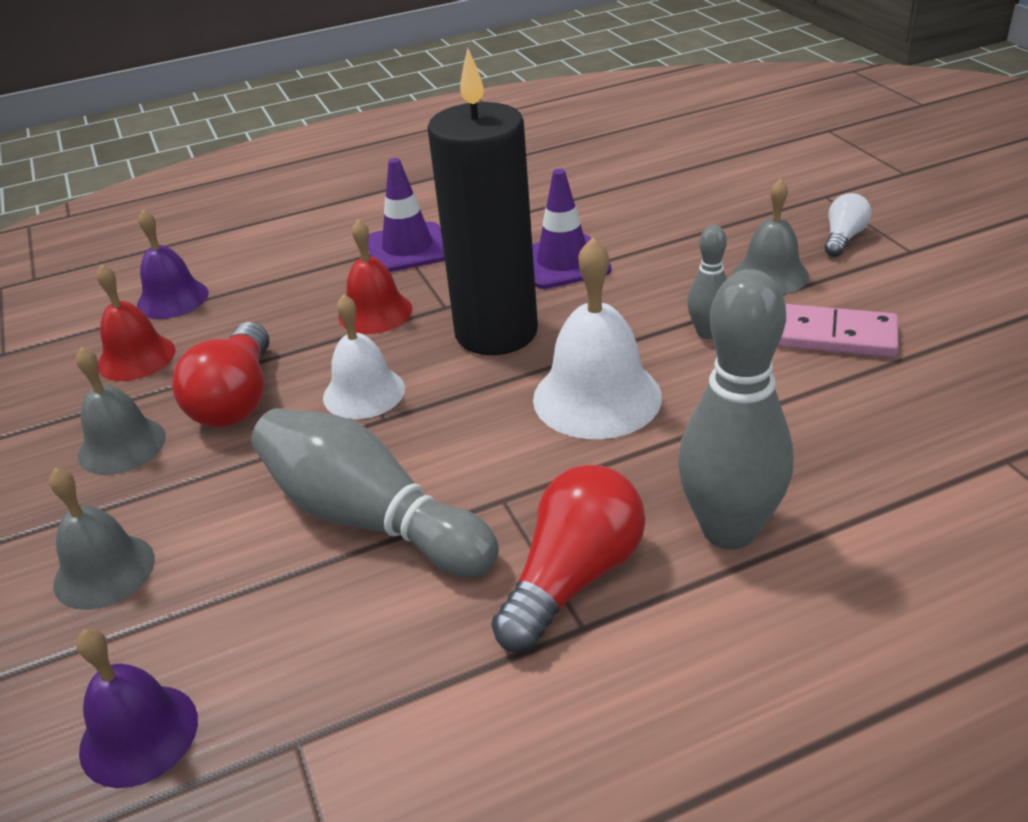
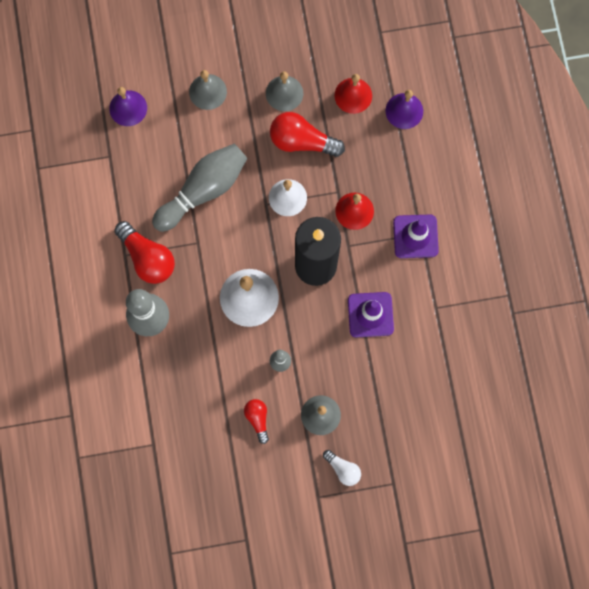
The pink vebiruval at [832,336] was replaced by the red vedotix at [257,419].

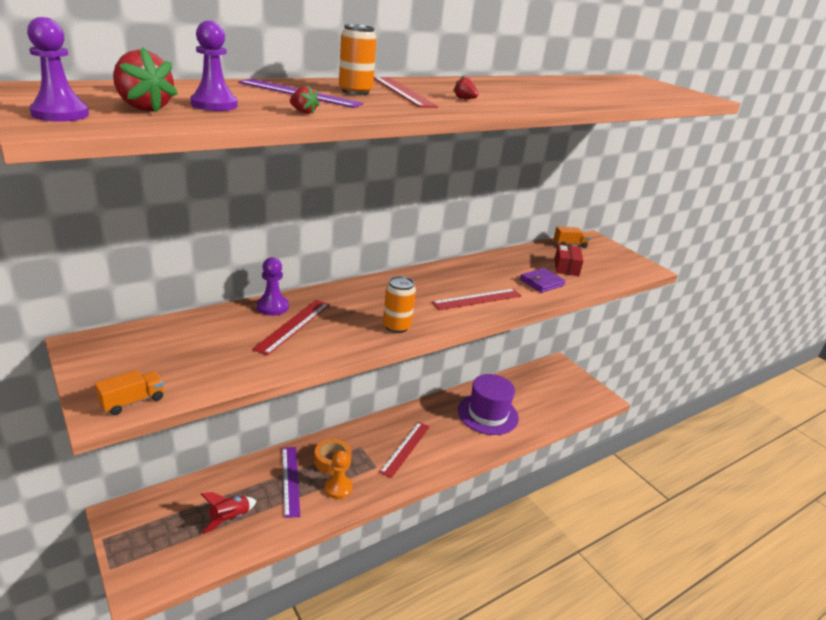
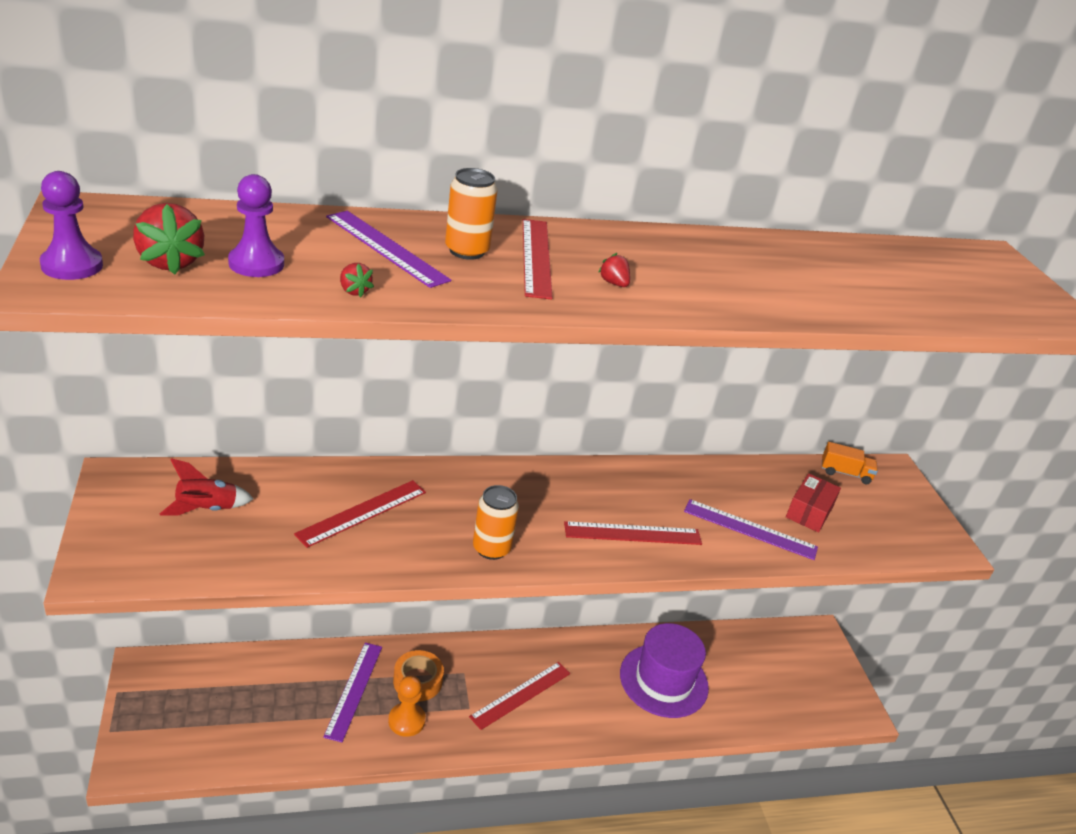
The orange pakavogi at [132,401] disappeared. The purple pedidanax at [272,307] disappeared. The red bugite moved from [229,518] to [206,509]. The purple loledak at [541,282] was replaced by the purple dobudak at [750,529].

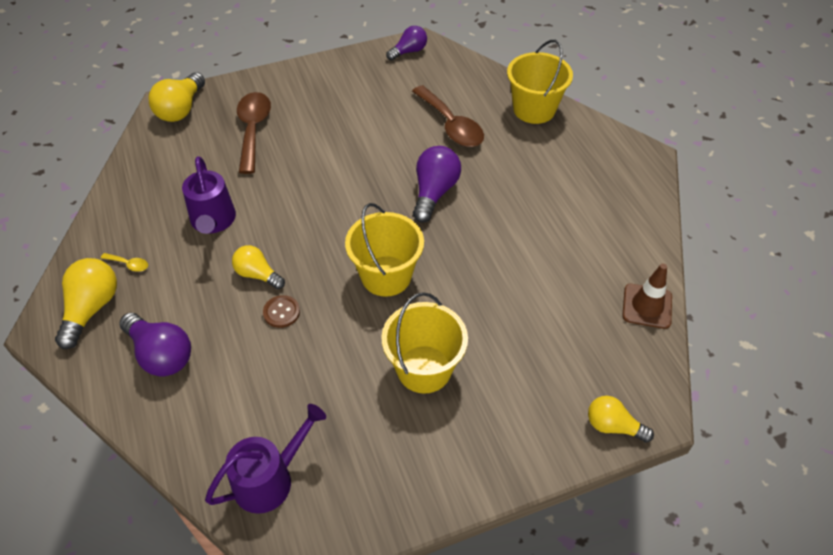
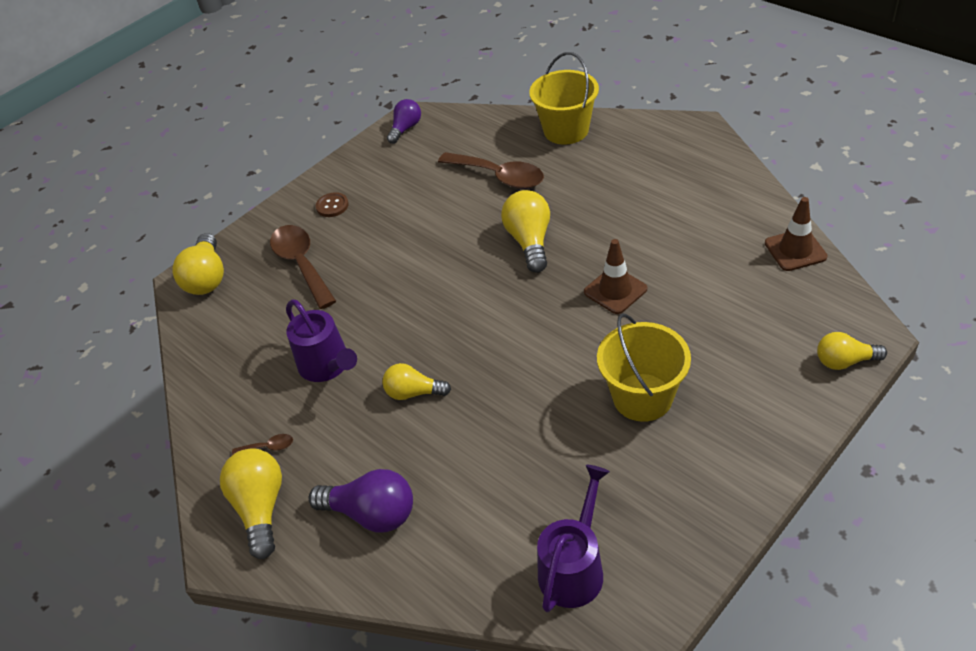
The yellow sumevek at [386,276] disappeared. The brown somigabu at [615,290] appeared. The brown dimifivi moved from [281,312] to [332,206]. The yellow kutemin at [129,264] became the brown kutemin at [268,447]. The purple vedotix at [434,192] became the yellow vedotix at [530,241].

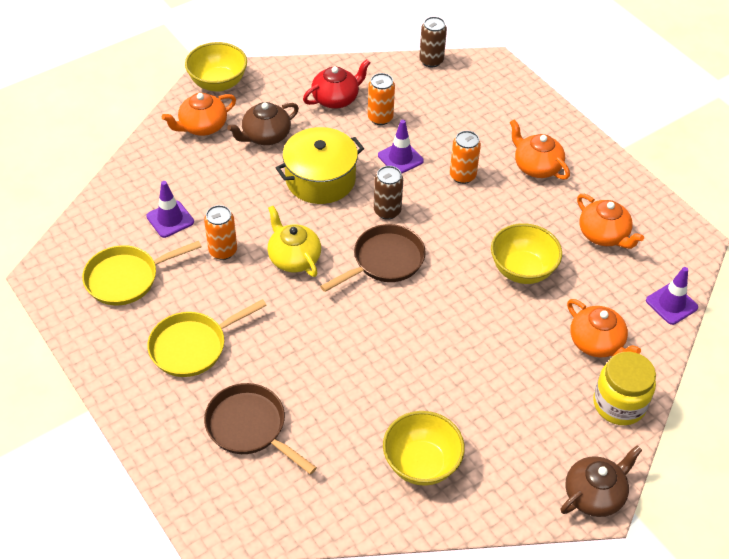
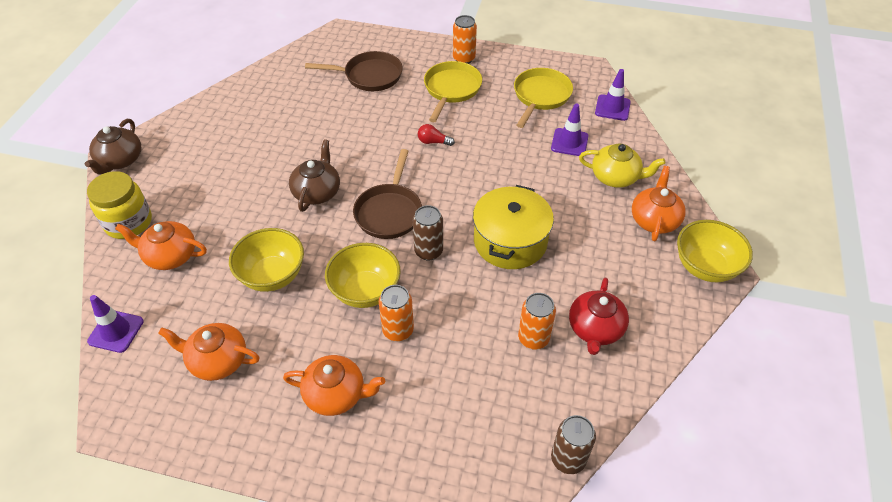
The red vedotix at [433,142] appeared. The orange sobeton moved from [223,251] to [464,58]. The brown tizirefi moved from [265,136] to [317,192]. The yellow tizirefi moved from [294,258] to [616,177]. The purple somigabu moved from [400,158] to [612,108]. The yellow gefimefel moved from [421,463] to [365,291].

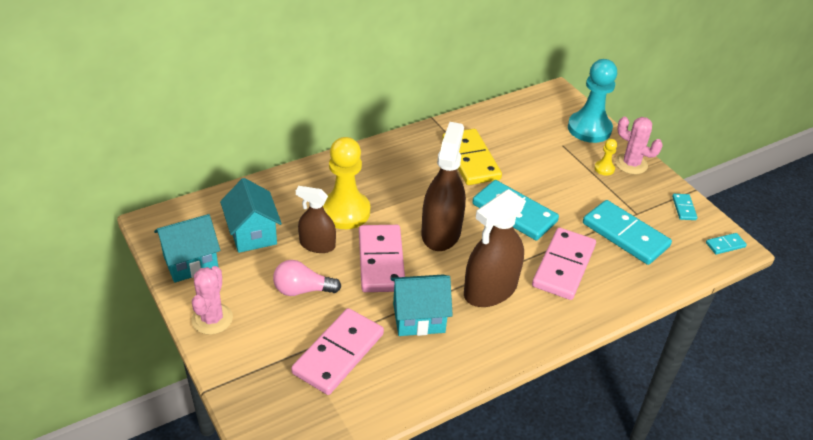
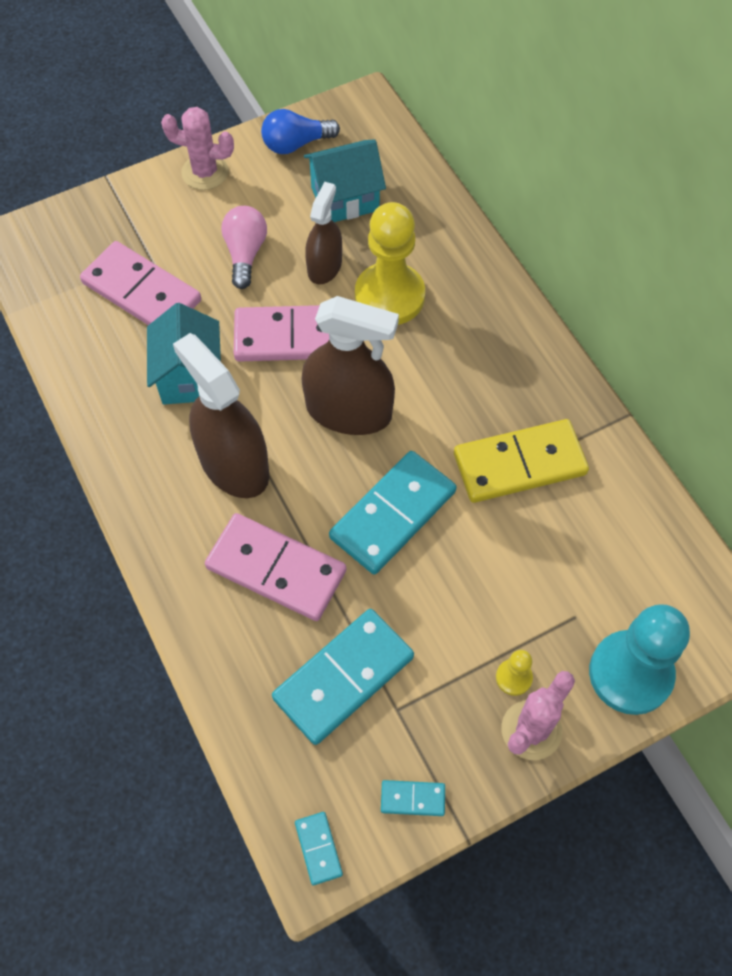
The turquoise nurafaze at [191,262] was replaced by the blue vedotix at [296,144].

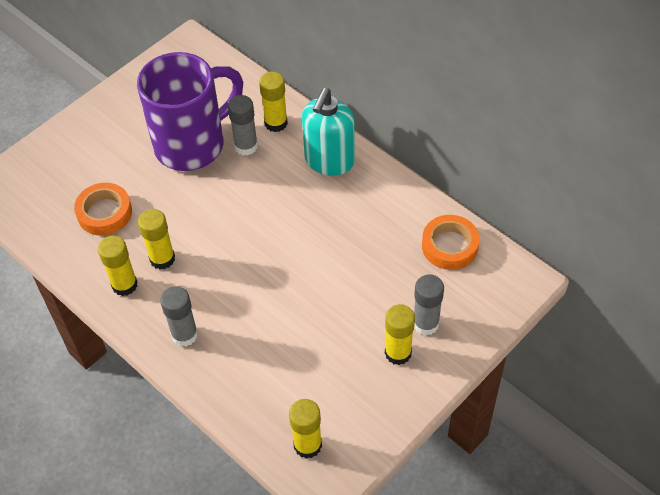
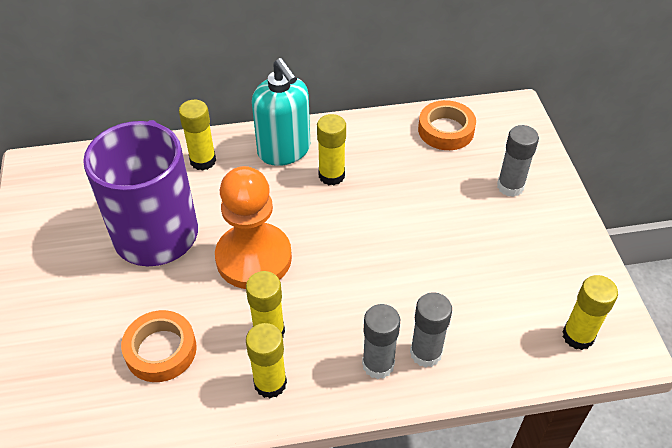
The orange pedidanax at [254,258] appeared. The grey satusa moved from [246,146] to [426,353]. The yellow satusa moved from [398,353] to [331,175].

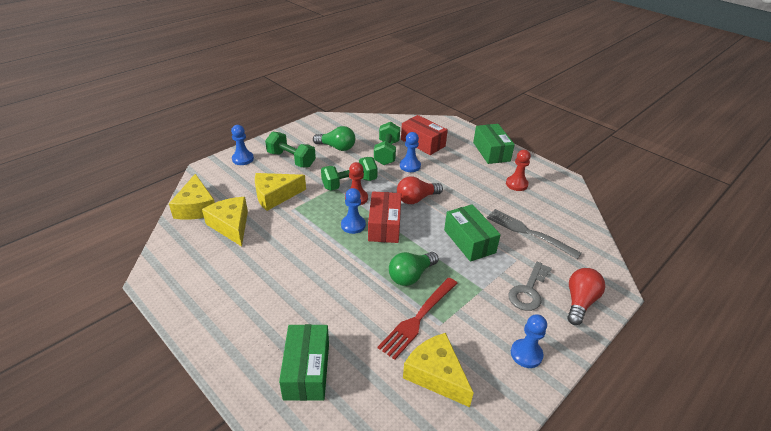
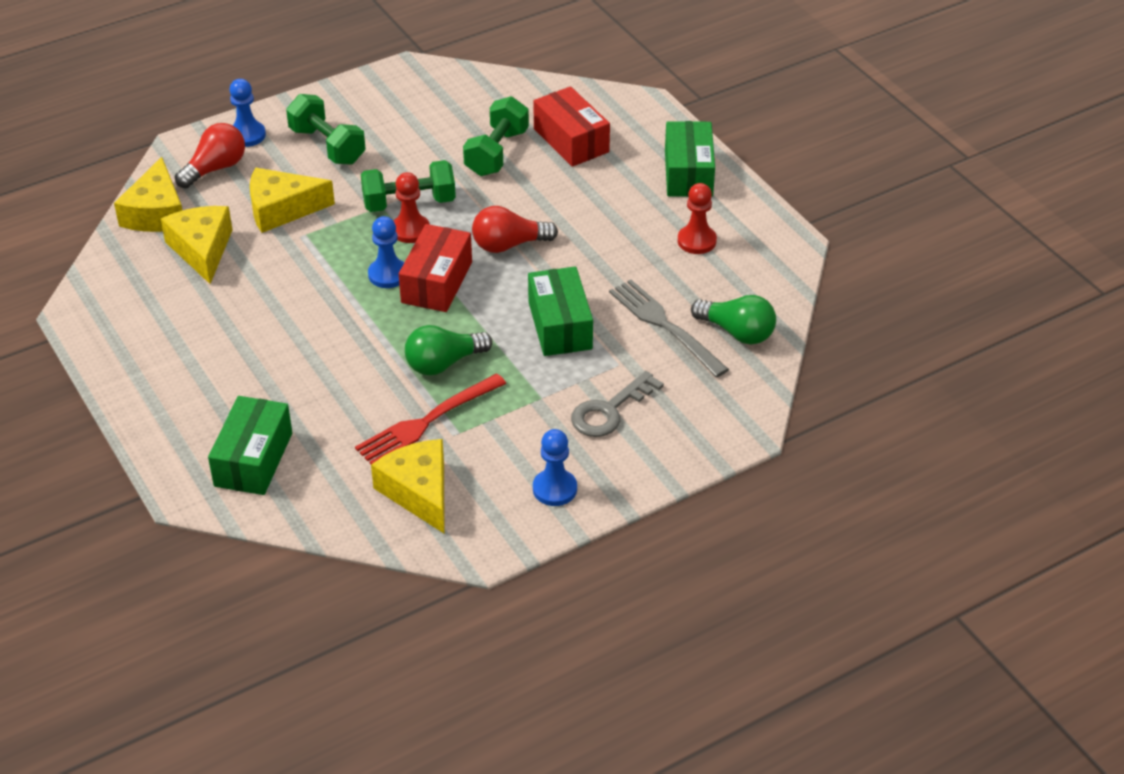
The blue pedidanax at [410,166] disappeared. The green vedotix moved from [337,147] to [737,332]. The red vedotix moved from [580,302] to [215,168].

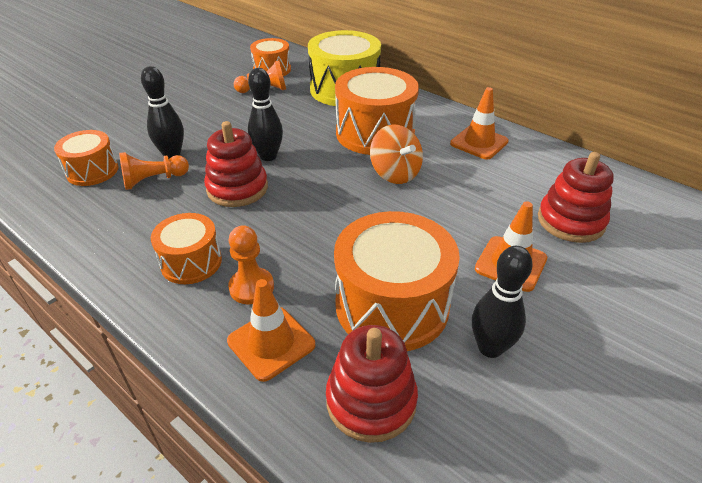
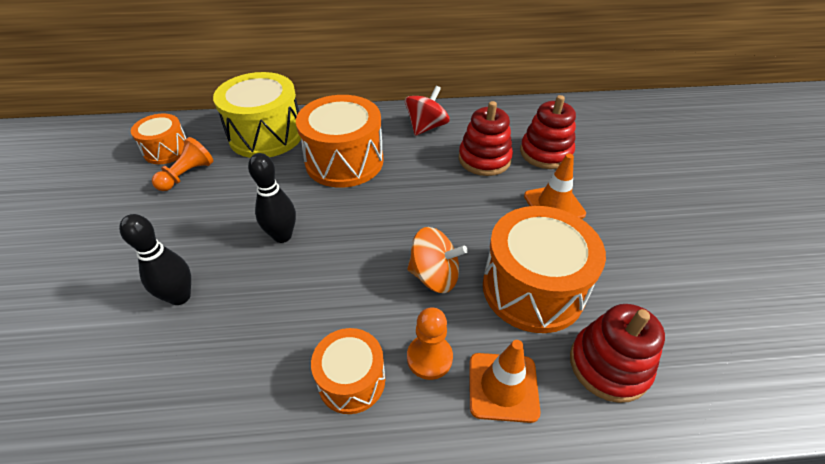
The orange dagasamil at [92,171] disappeared. The orange pedidanax at [153,180] disappeared. The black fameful at [490,348] disappeared. The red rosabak moved from [237,188] to [484,159]. The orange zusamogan moved from [395,173] to [434,276]. The orange somigabu at [479,142] was replaced by the red zusamogan at [426,127].

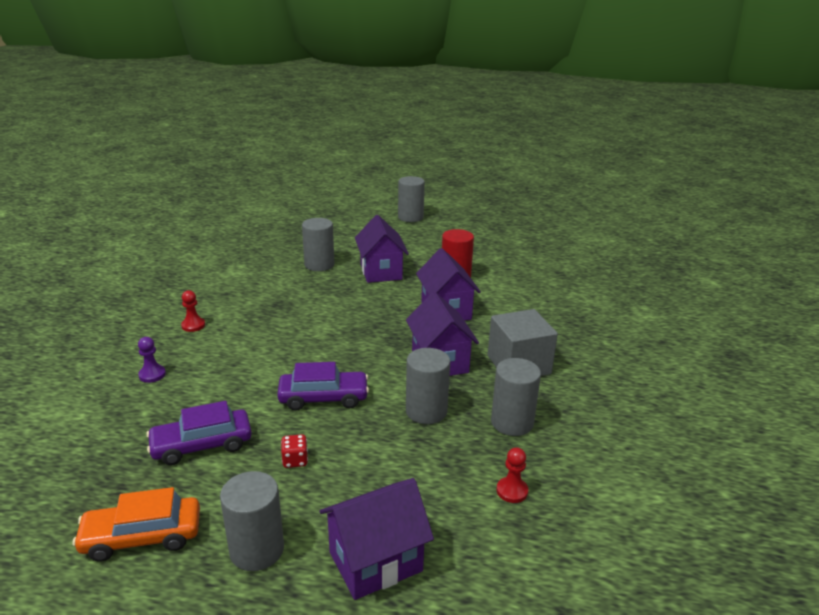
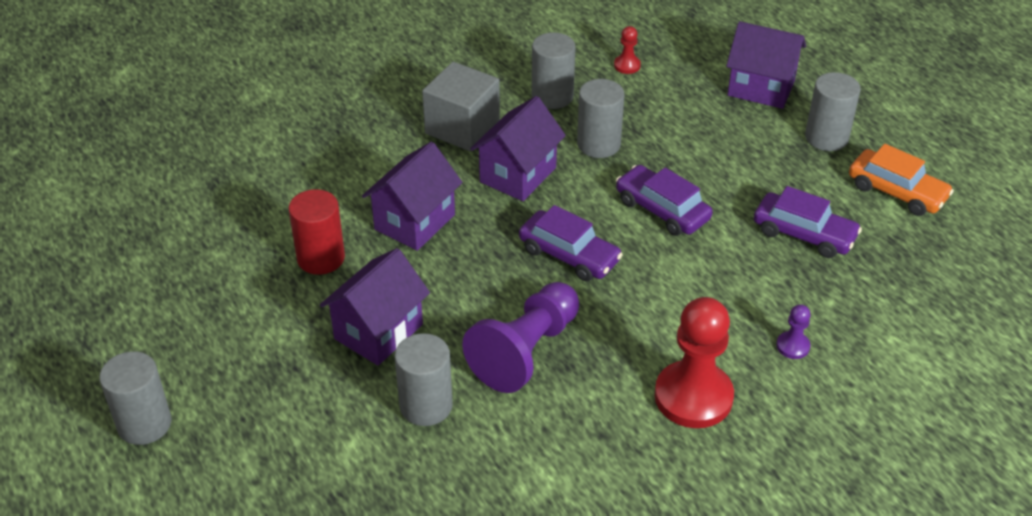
The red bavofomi at [295,460] disappeared. The purple pedidanax at [525,351] appeared. The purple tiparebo at [569,255] appeared. The red pedidanax at [193,325] changed to 2.28 times the size.

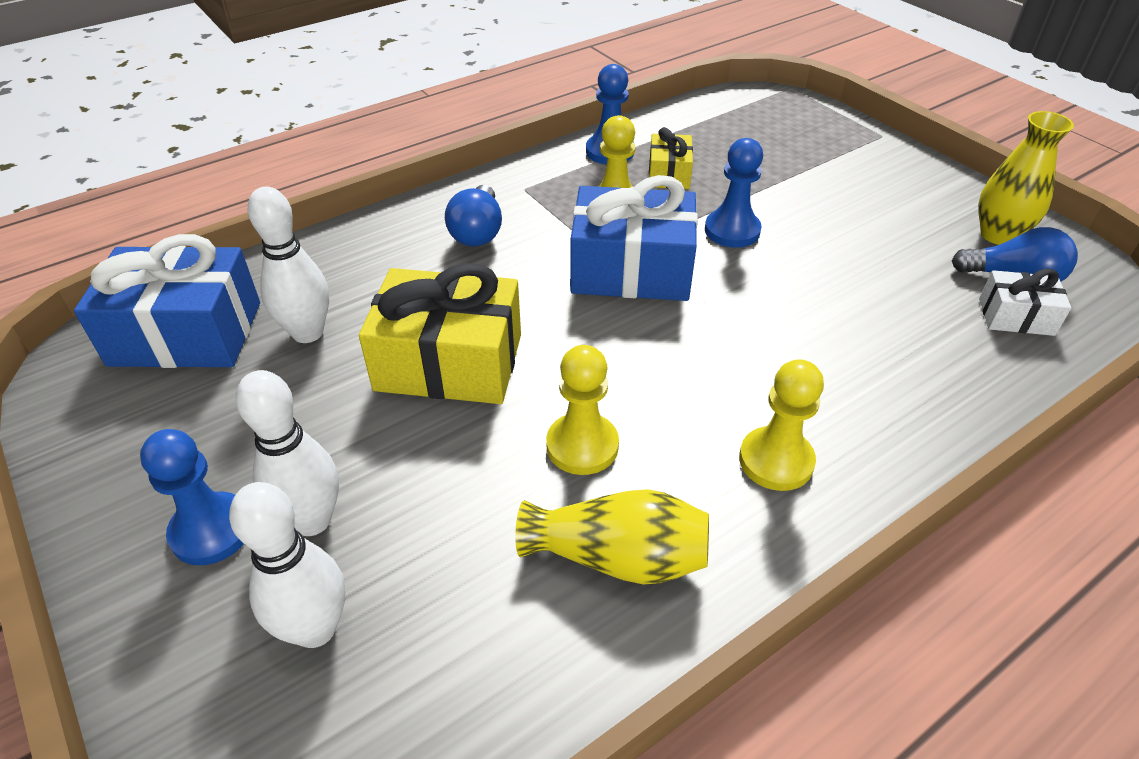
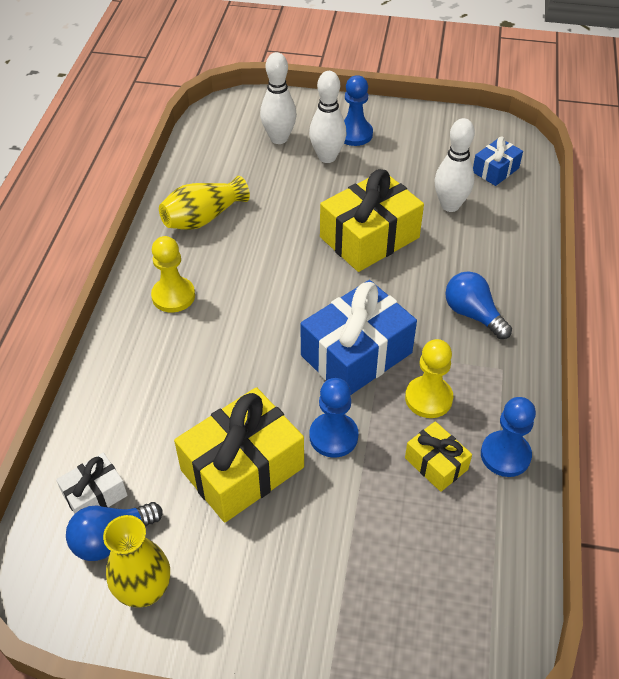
The yellow pedidanax at [582,446] disappeared. The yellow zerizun at [242,468] appeared. The blue zerizun at [186,333] changed to 0.52 times the size.

